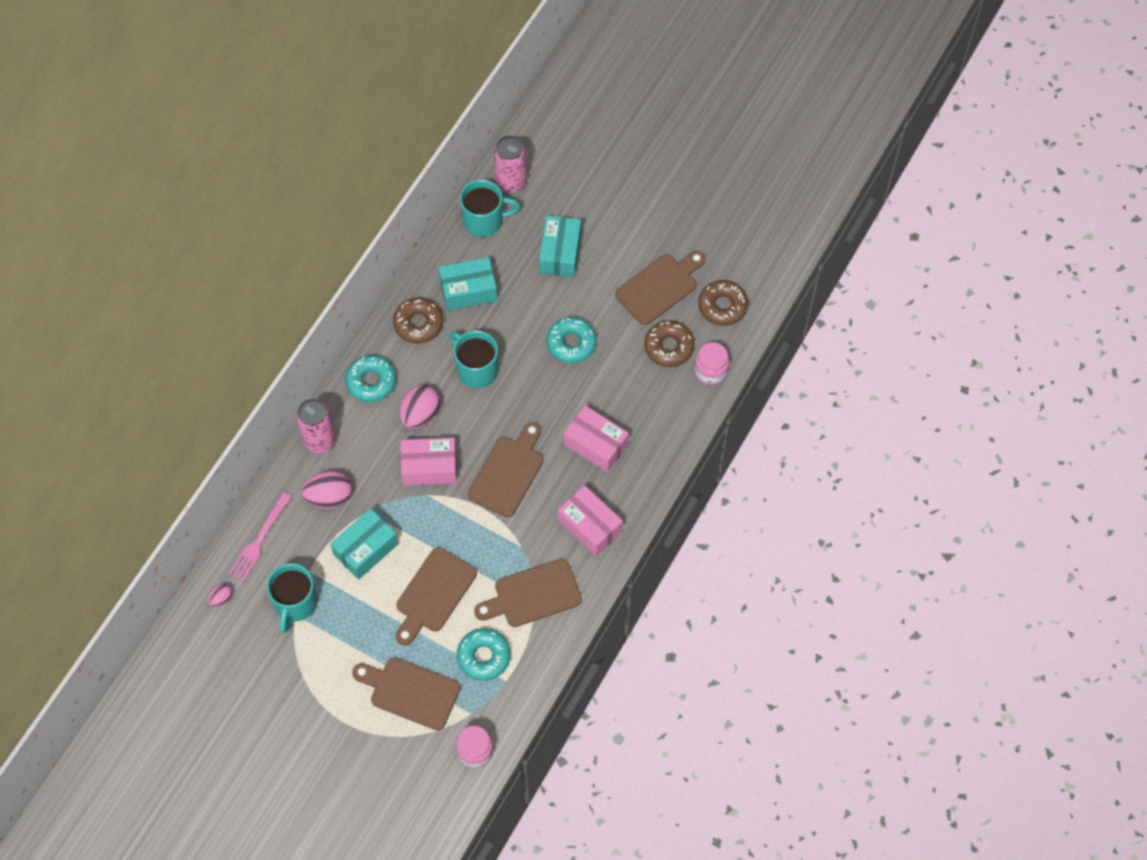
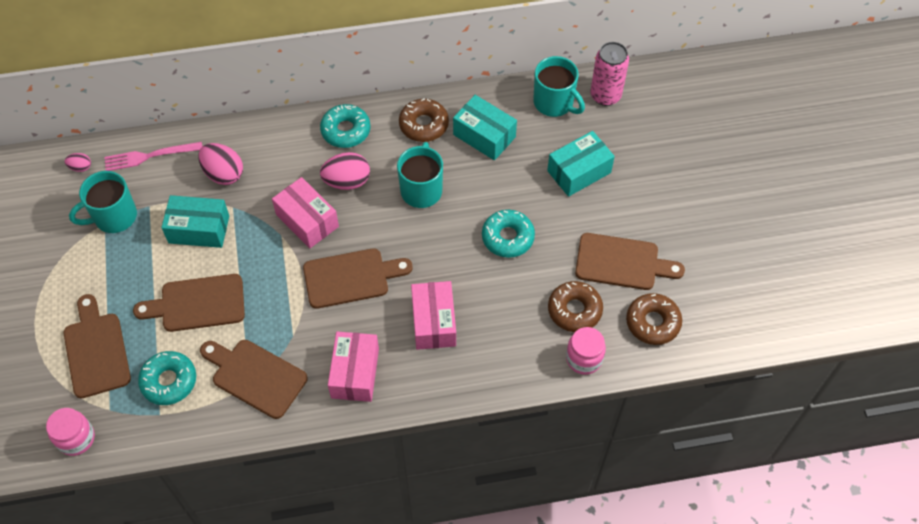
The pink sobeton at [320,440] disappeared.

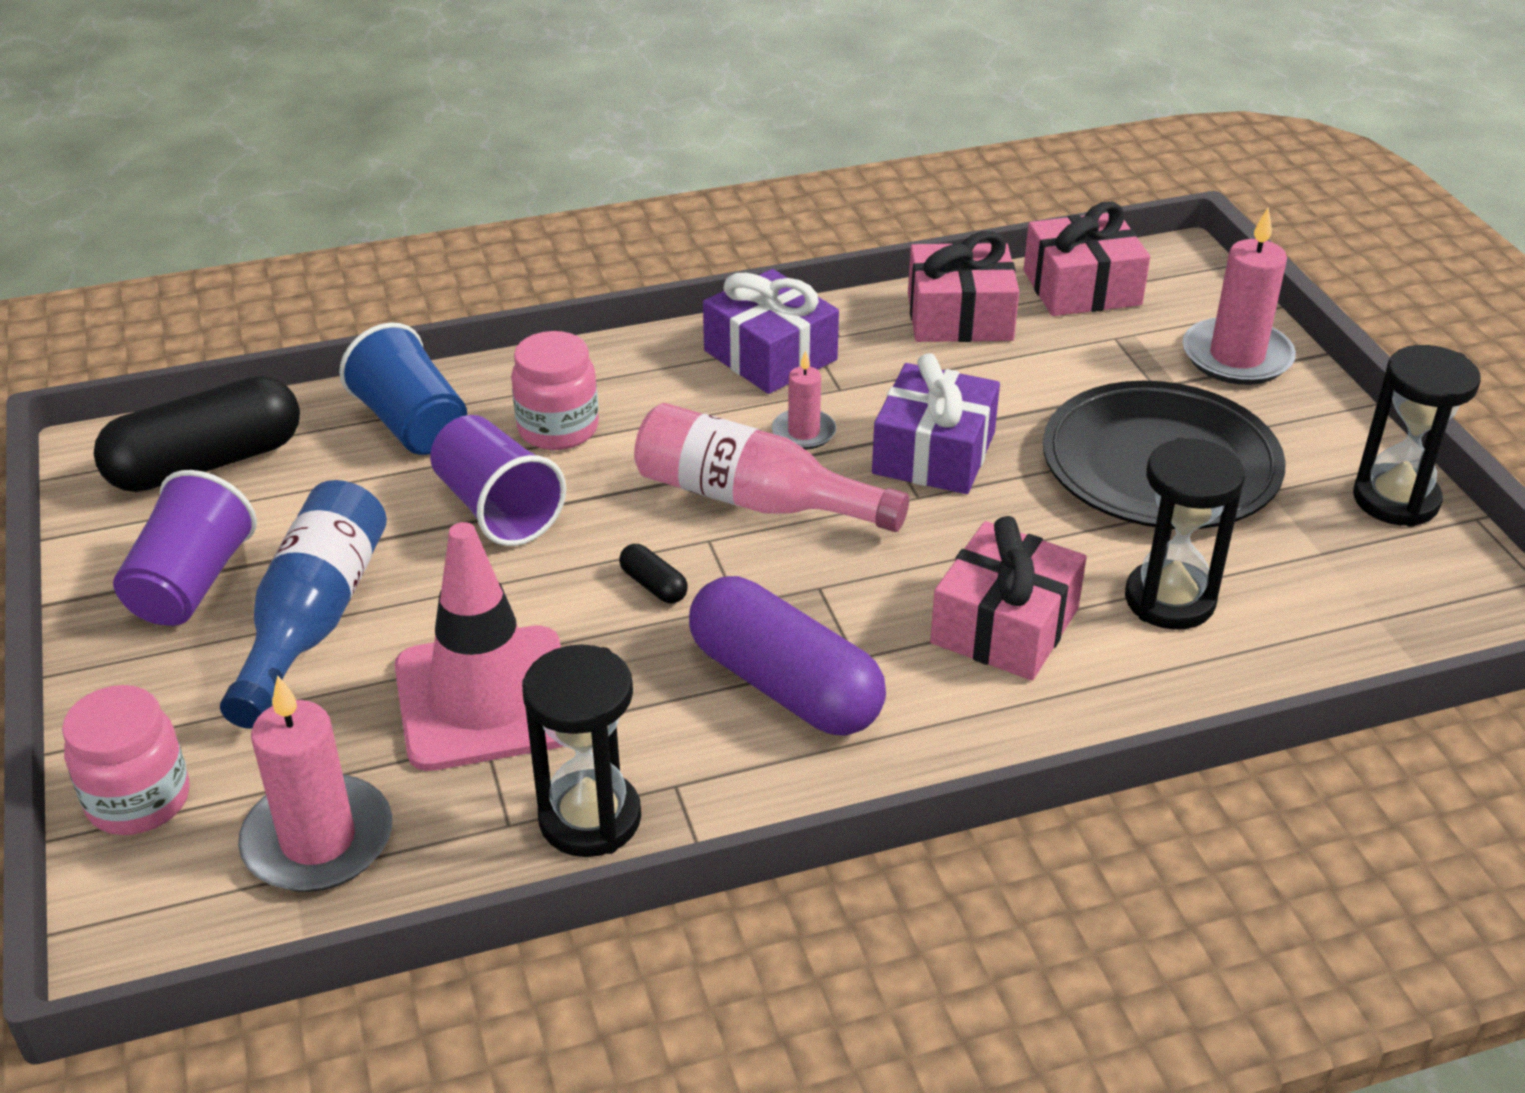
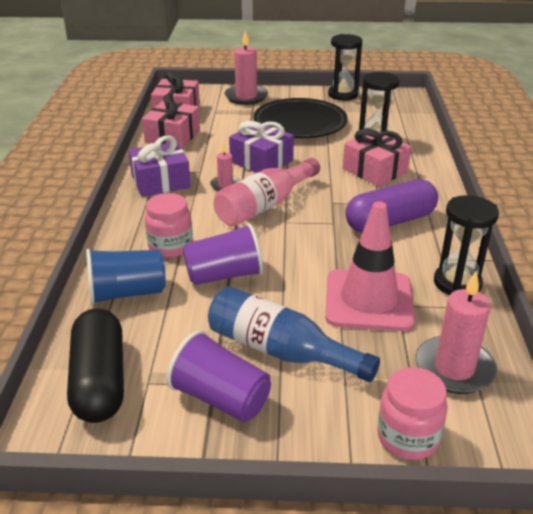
The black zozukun at [653,585] disappeared.

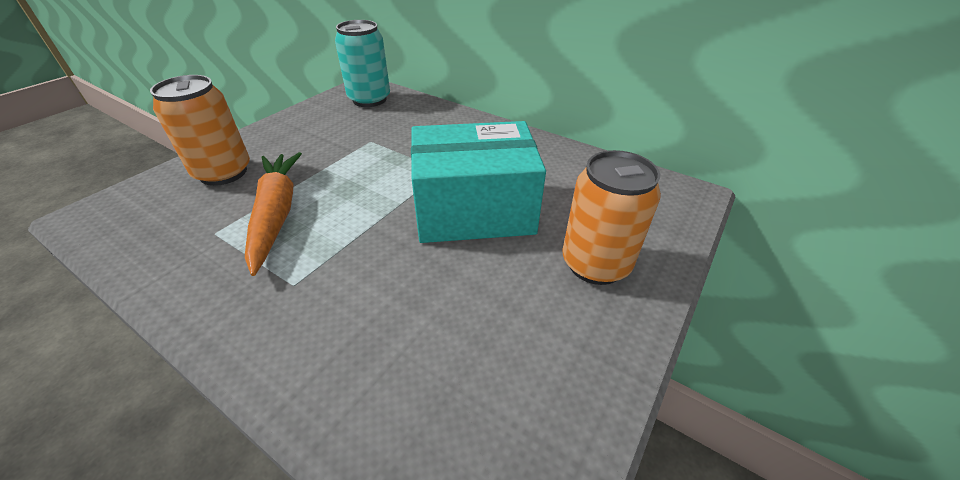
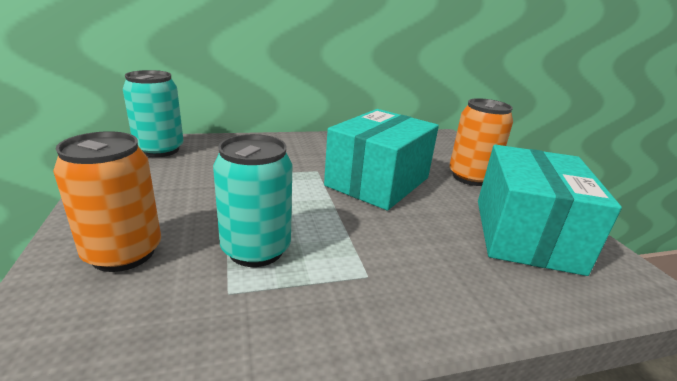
The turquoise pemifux at [525,234] appeared. The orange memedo at [277,214] was replaced by the turquoise sobeton at [256,249].

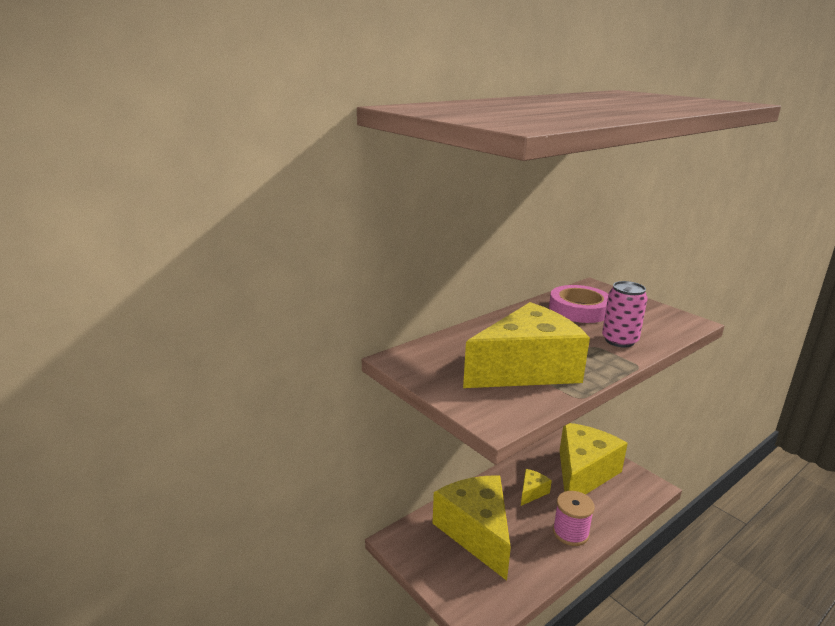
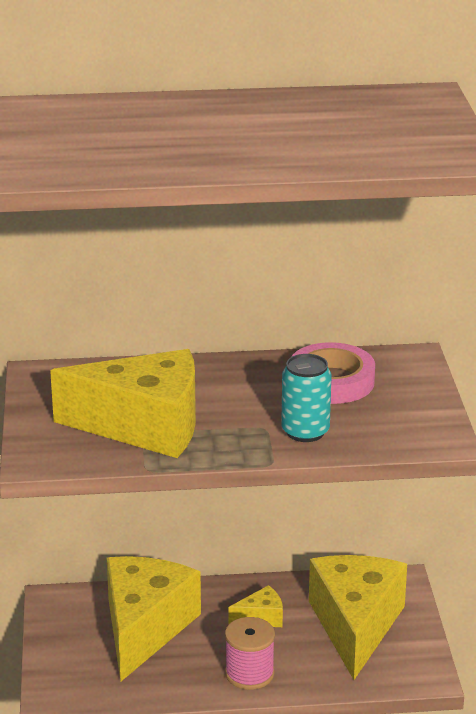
The pink sobeton at [619,340] became the turquoise sobeton at [305,432]. The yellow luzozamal at [583,473] turned 60 degrees counterclockwise.

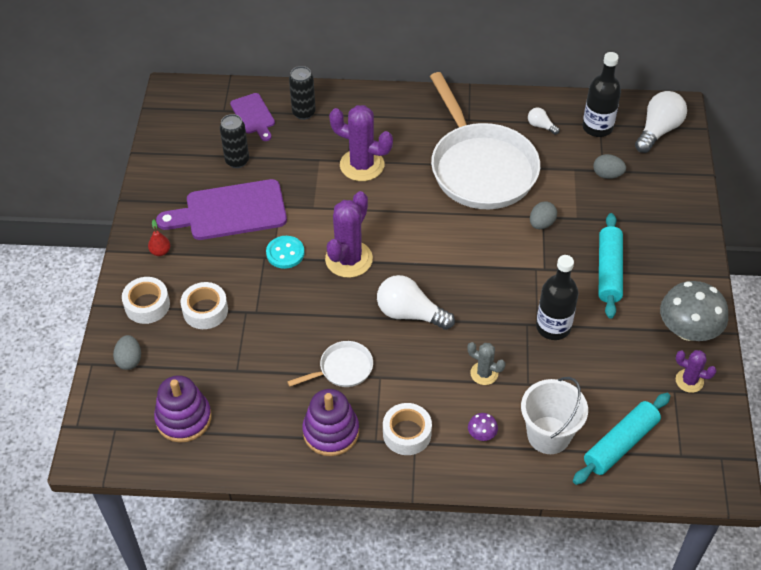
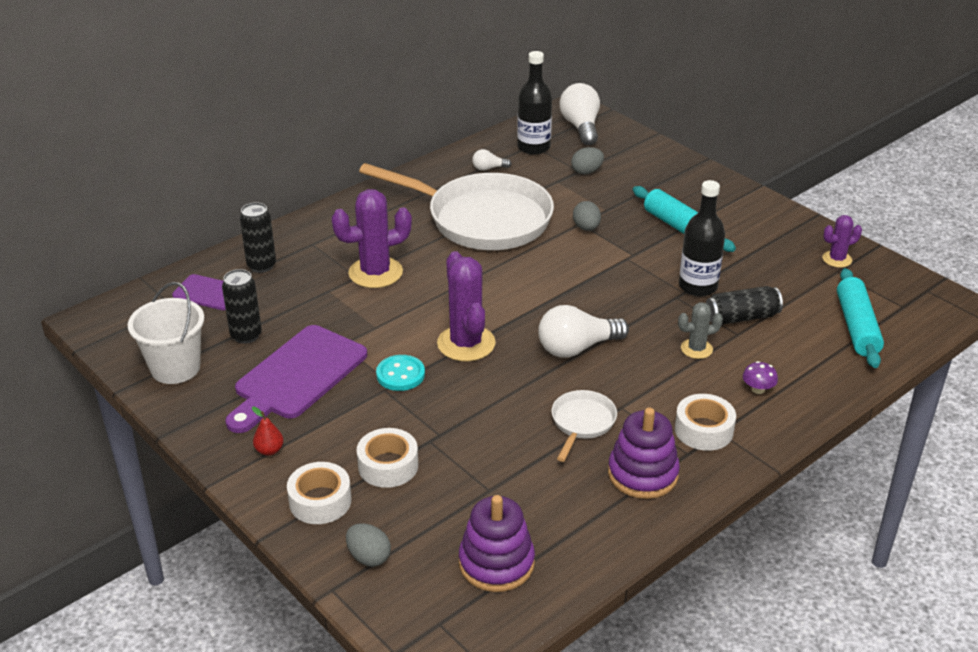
The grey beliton at [688,330] disappeared. The black sobeton at [741,317] appeared. The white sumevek moved from [548,435] to [175,368].

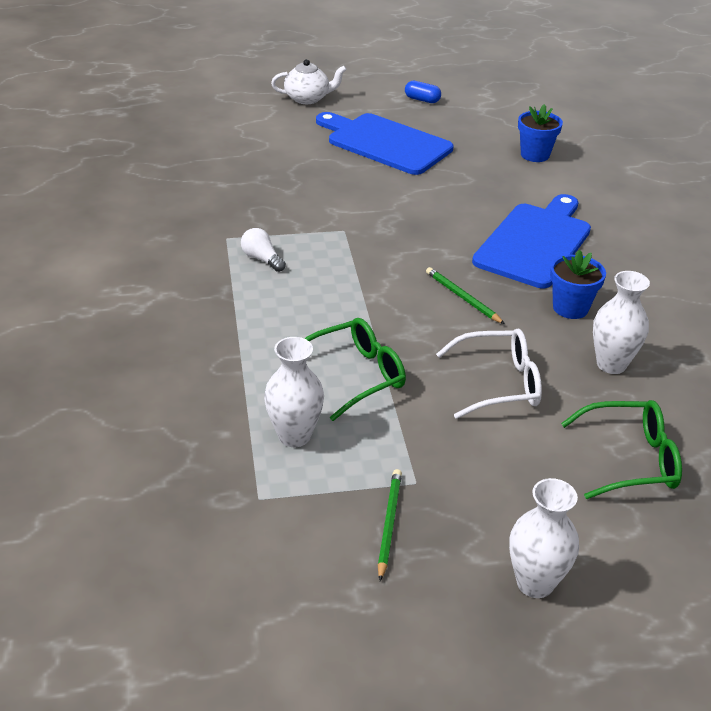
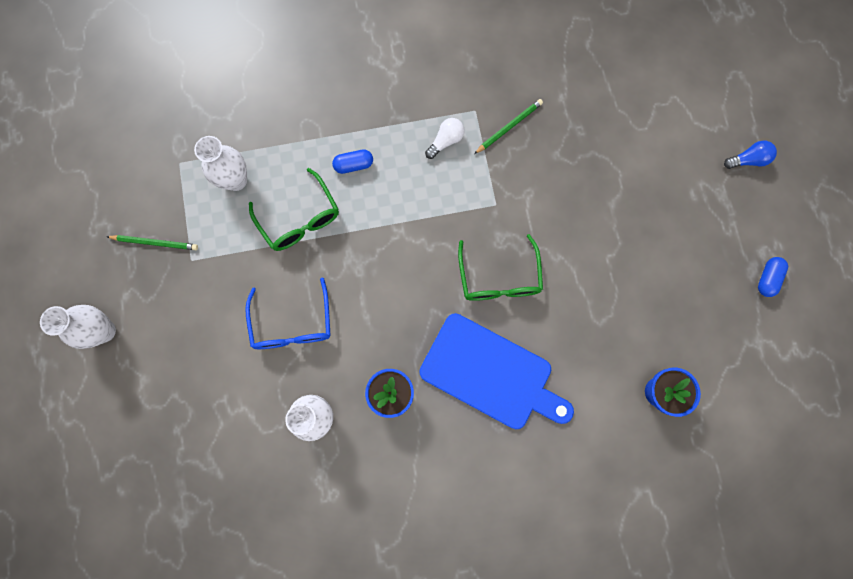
The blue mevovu at [385,143] disappeared. The blue zozukun at [354,165] appeared. The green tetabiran moved from [462,297] to [509,127]. The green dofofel moved from [630,460] to [499,277]. The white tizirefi at [308,98] was replaced by the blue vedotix at [747,160]. The white dofofel at [498,383] became the blue dofofel at [292,323].

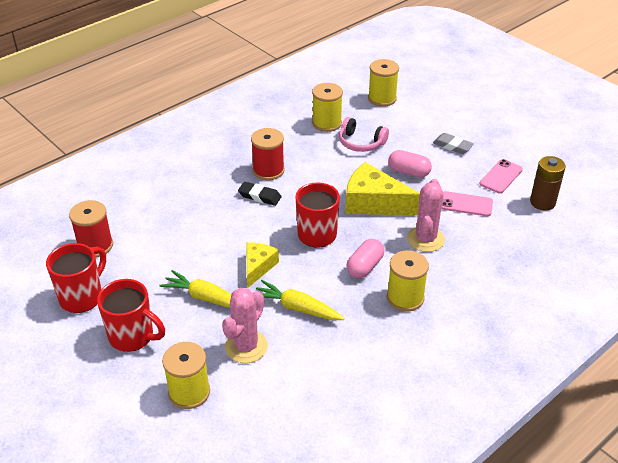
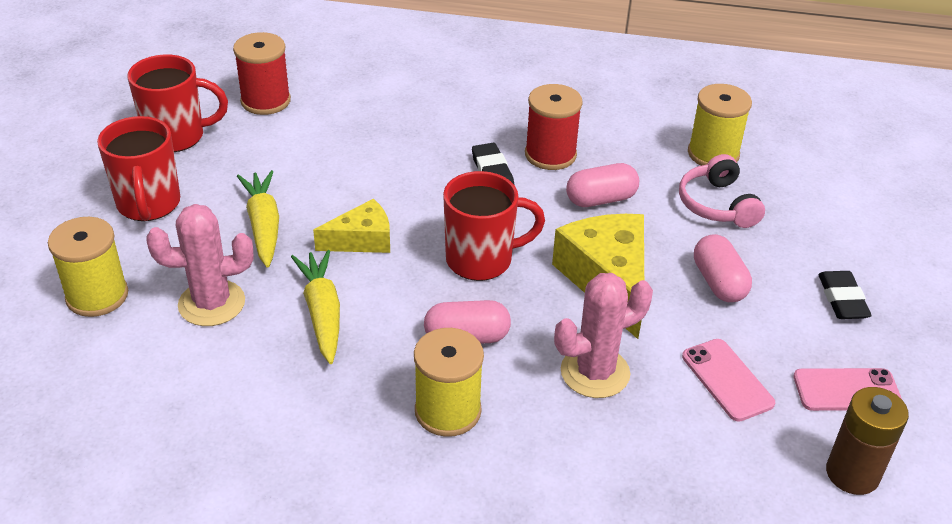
The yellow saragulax at [382,98] disappeared. The pink zozukun at [601,199] appeared. The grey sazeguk at [452,146] became the black sazeguk at [842,299].

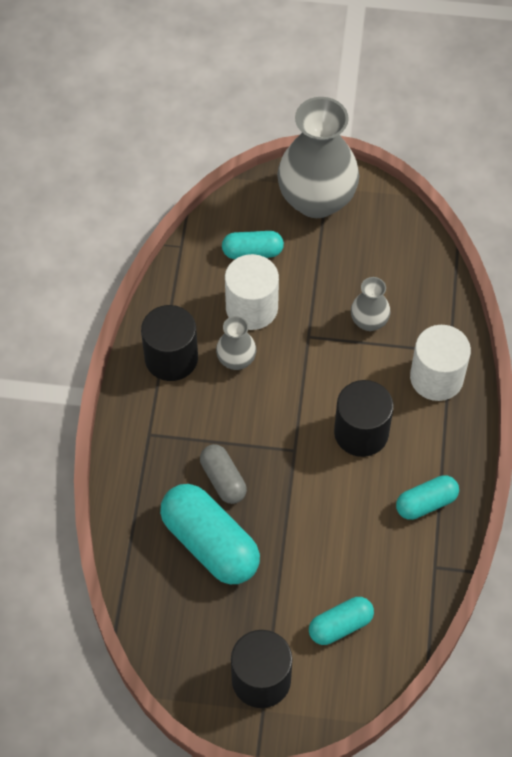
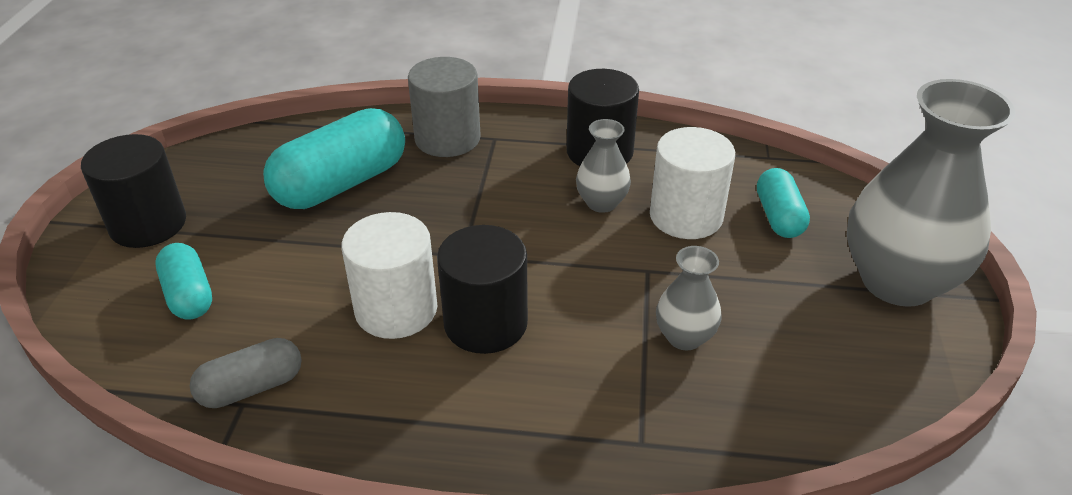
The turquoise zozukun at [426,503] disappeared. The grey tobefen at [447,138] appeared. The grey zozukun moved from [223,479] to [251,387]. The white tobefen moved from [436,377] to [396,309].

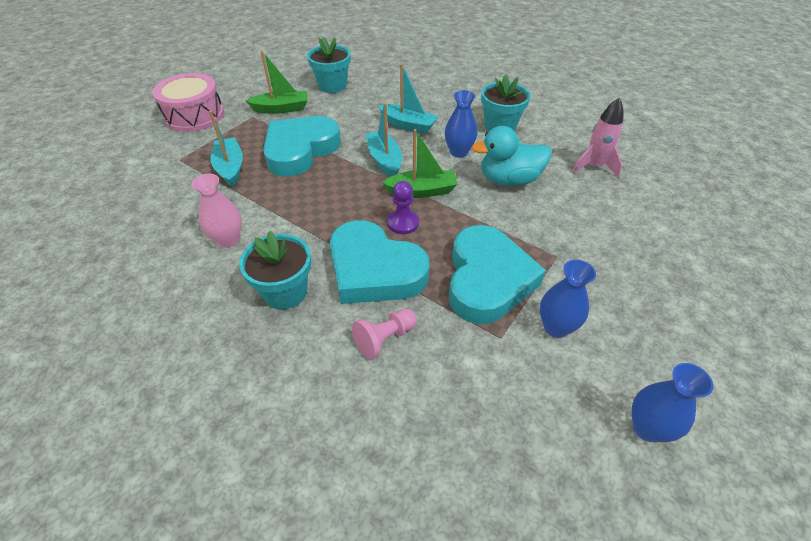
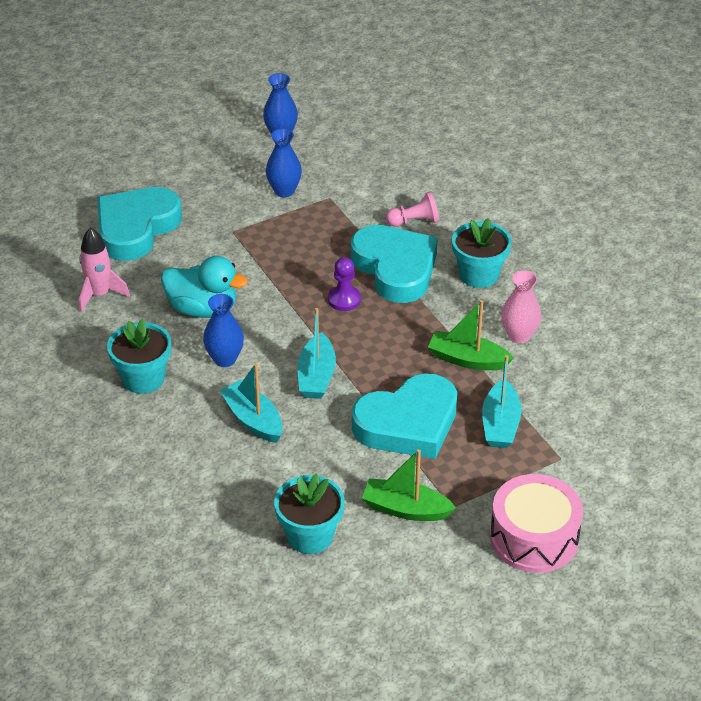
The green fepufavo moved from [422,191] to [467,359]. The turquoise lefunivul moved from [487,279] to [136,228].

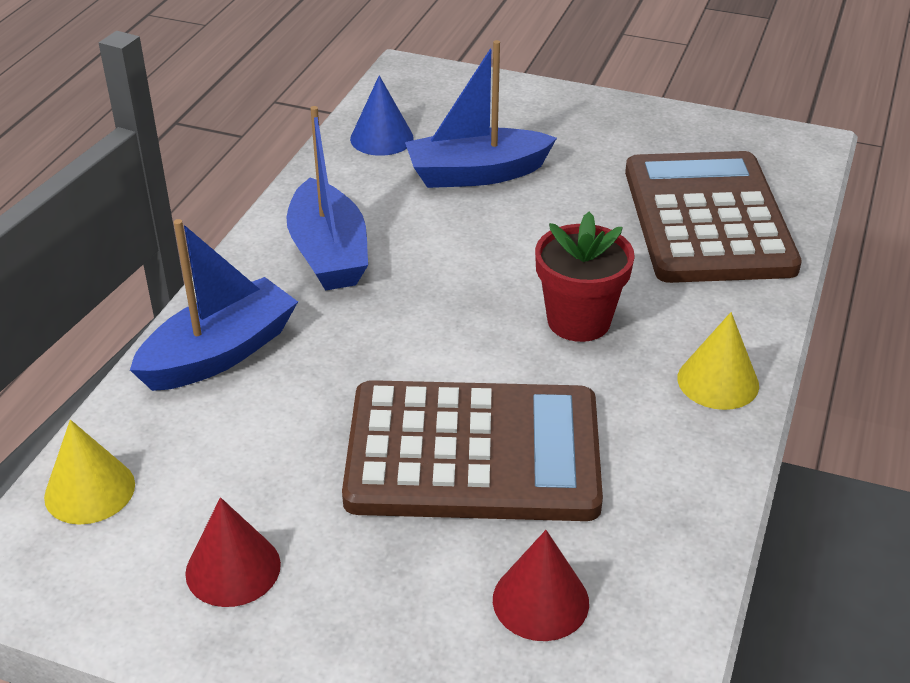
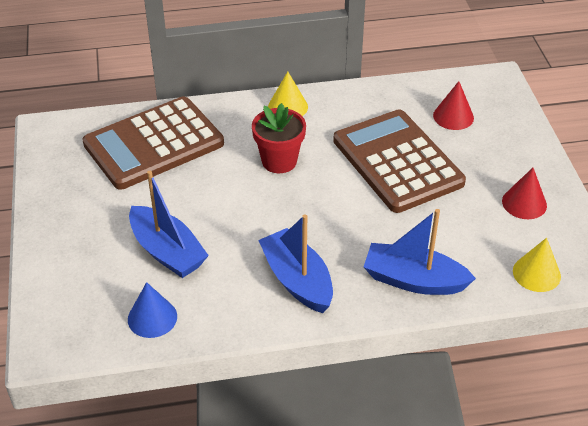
The blue fepufavo at [328,253] turned 75 degrees counterclockwise.

